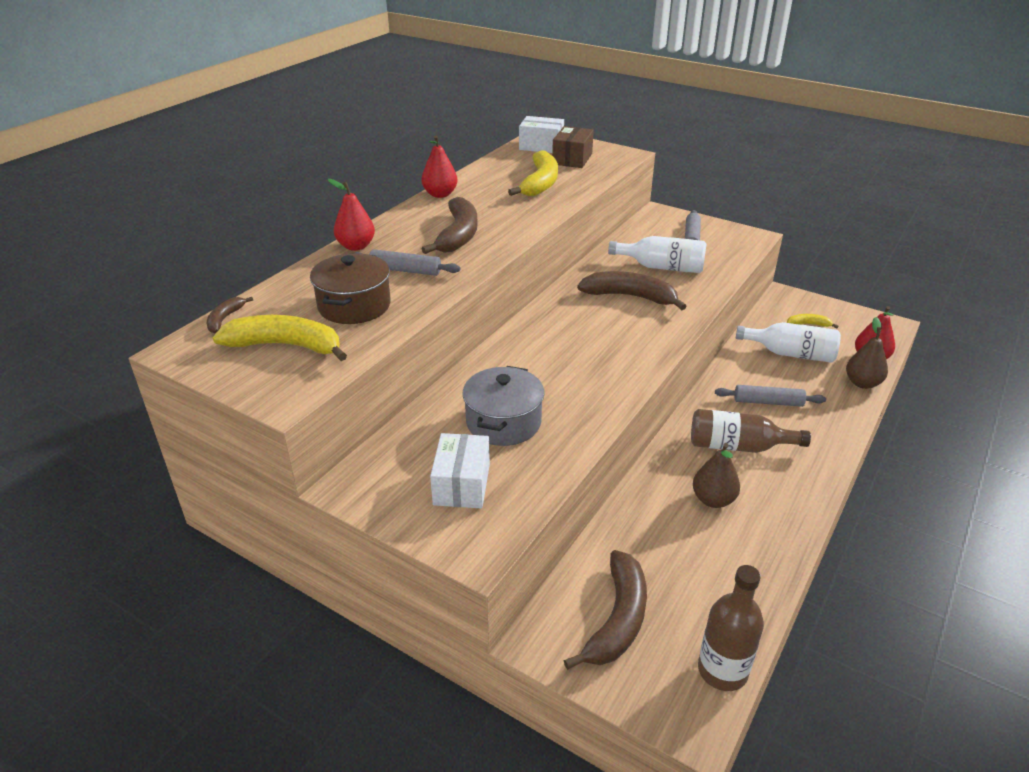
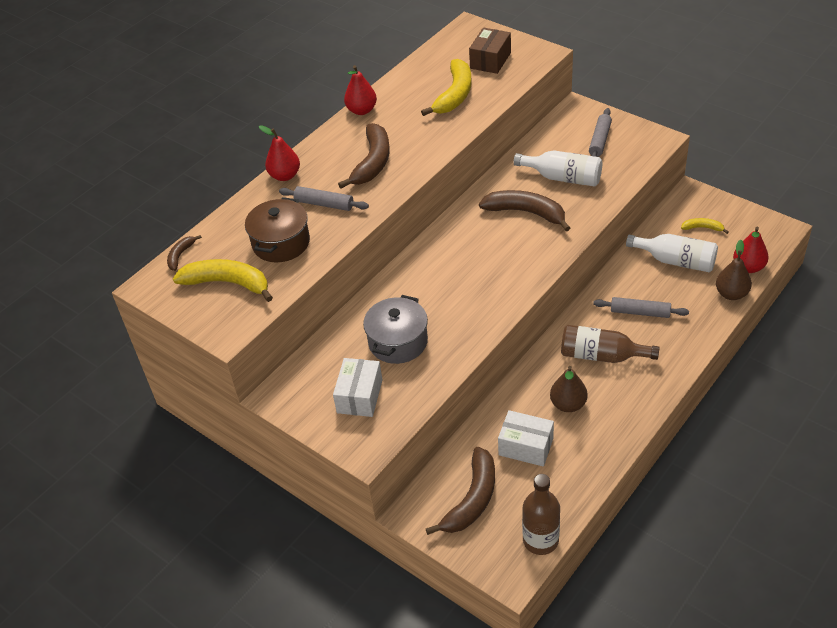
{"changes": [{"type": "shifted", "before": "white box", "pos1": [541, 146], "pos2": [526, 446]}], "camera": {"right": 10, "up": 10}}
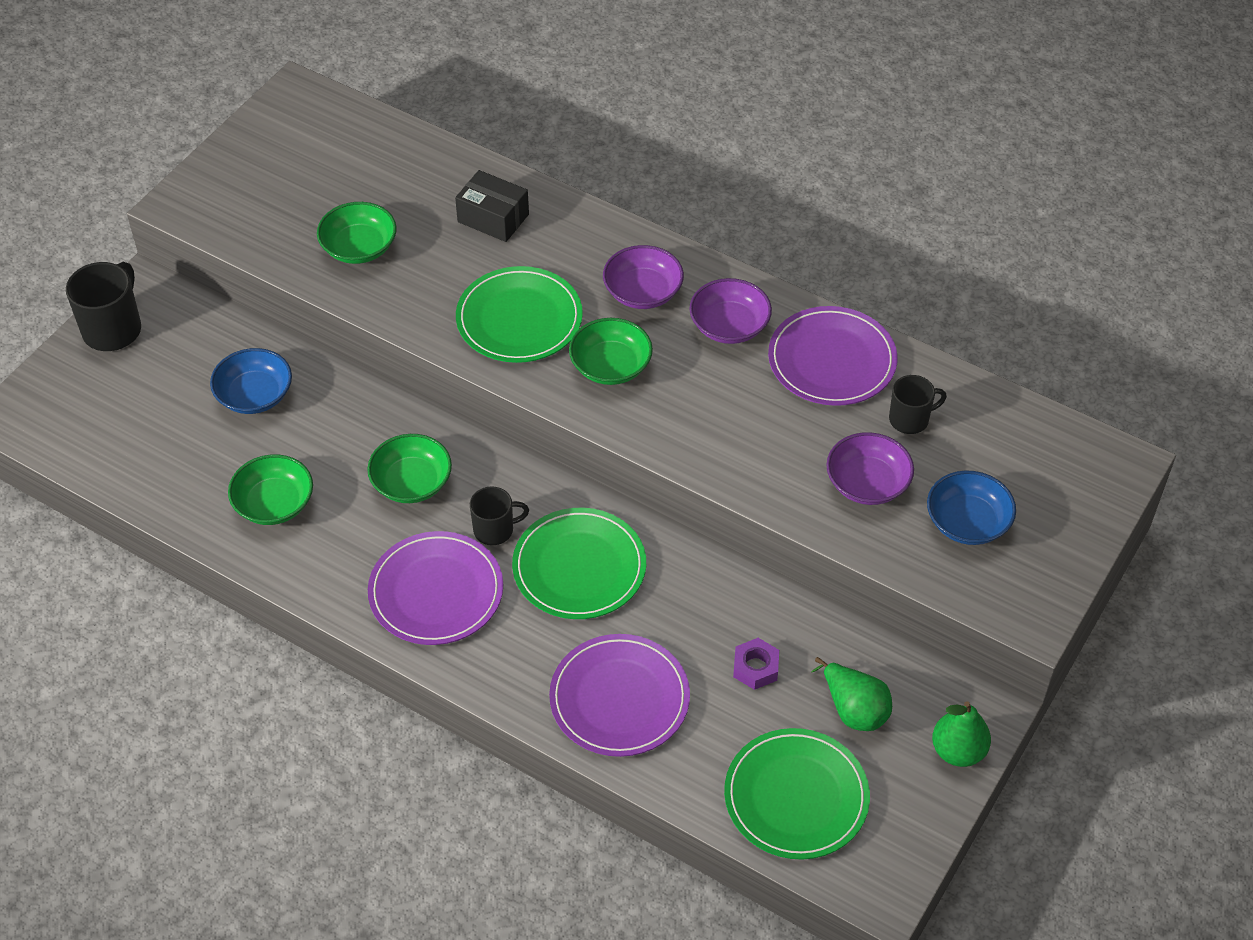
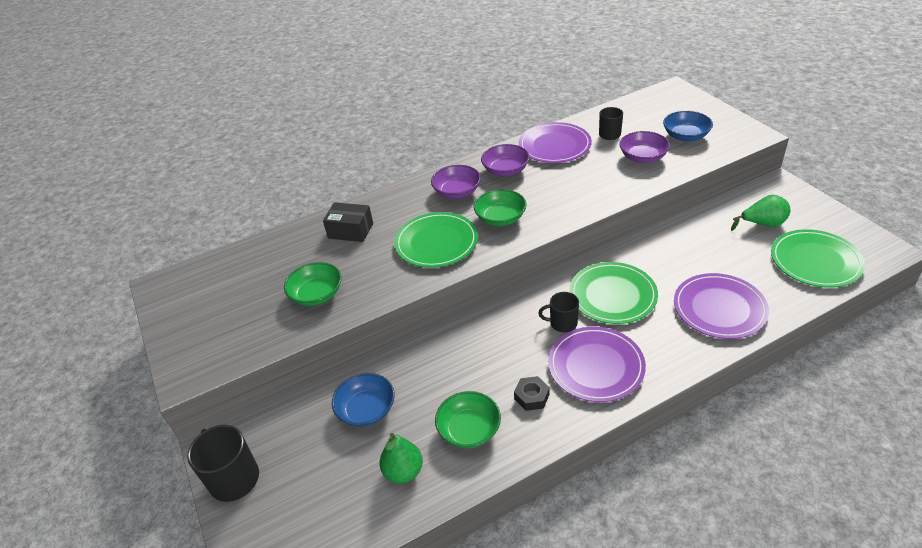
{"changes": [{"type": "rotated", "before": "black box", "pos1": [493, 218], "pos2": [350, 231], "turn": 45}, {"type": "shifted", "before": "green pear", "pos1": [958, 751], "pos2": [403, 471]}, {"type": "new", "after": "black nut", "pos2": [531, 396]}, {"type": "rotated", "before": "black mug", "pos1": [495, 530], "pos2": [562, 323], "turn": -105}, {"type": "gone", "before": "green bowl", "pos1": [411, 482]}, {"type": "gone", "before": "purple nut", "pos1": [755, 668]}], "camera": {"right": -55, "up": -10}}
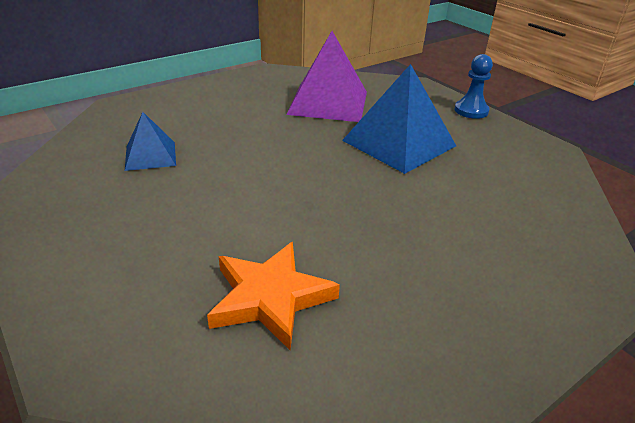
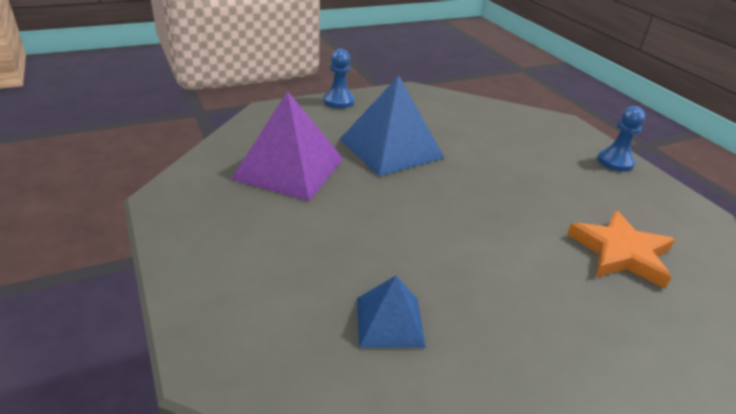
{"changes": [{"type": "new", "after": "blue pawn", "pos2": [615, 162]}], "camera": {"right": -80, "up": 0}}
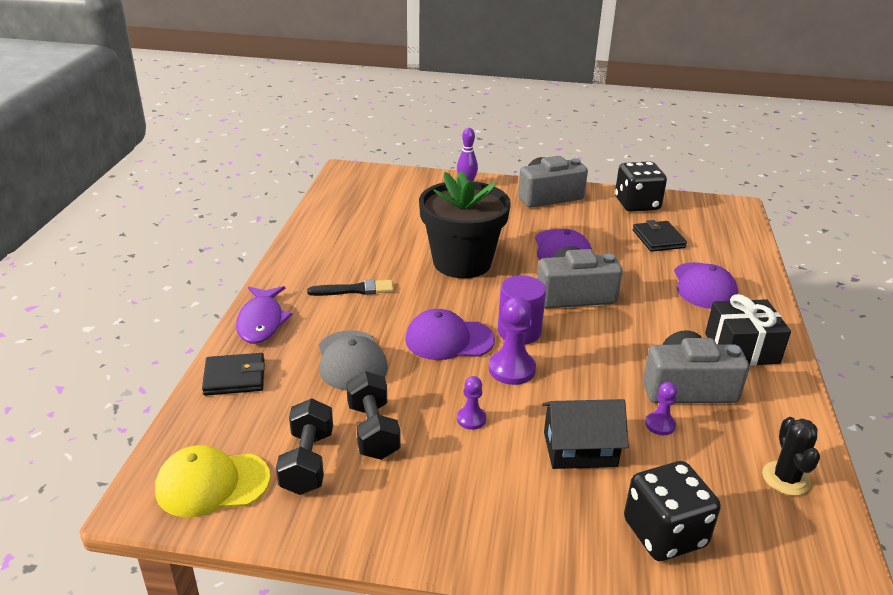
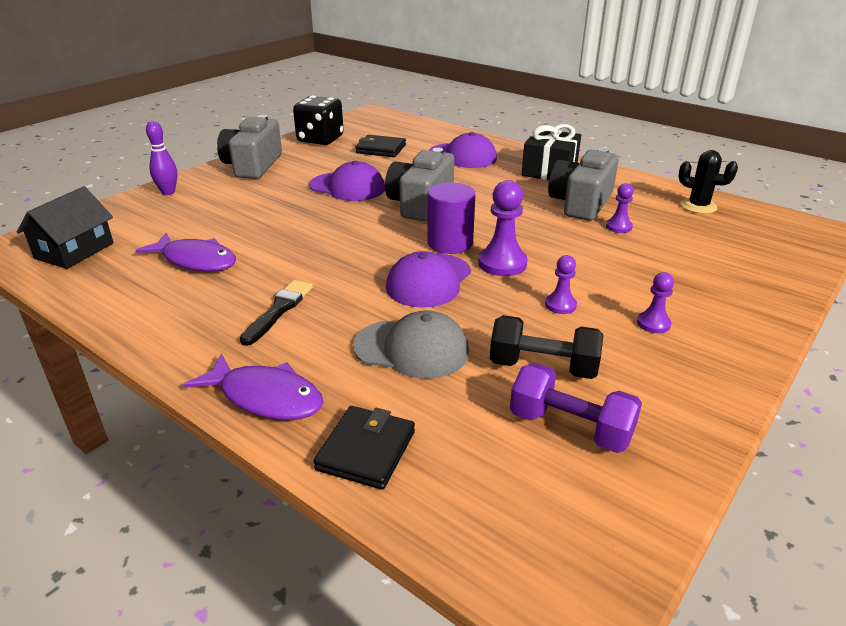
{"changes": [{"type": "shifted", "before": "black house", "pos1": [580, 449], "pos2": [74, 251]}, {"type": "new", "after": "purple fish", "pos2": [196, 260]}, {"type": "repainted", "before": "black dumbbell", "after": "purple dumbbell", "pos1": [307, 462], "pos2": [570, 427]}, {"type": "new", "after": "purple pawn", "pos2": [653, 323]}, {"type": "gone", "before": "yellow cap", "pos1": [212, 484]}, {"type": "gone", "before": "black flower pot", "pos1": [462, 262]}, {"type": "gone", "before": "black dice", "pos1": [664, 533]}], "camera": {"right": -60, "up": 0}}
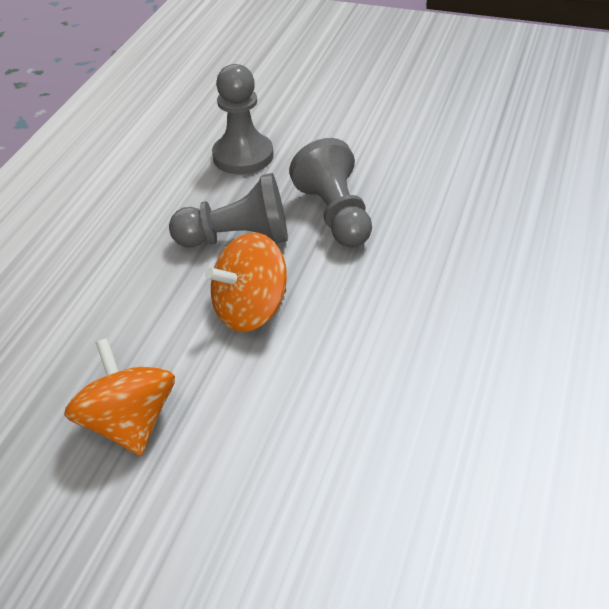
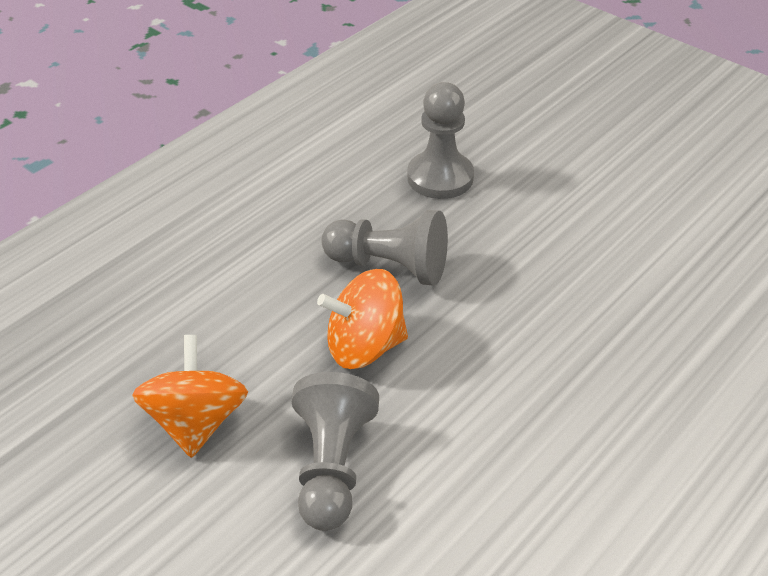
{"changes": [{"type": "shifted", "before": "grey pawn", "pos1": [335, 215], "pos2": [332, 467]}], "camera": {"right": 20, "up": 0}}
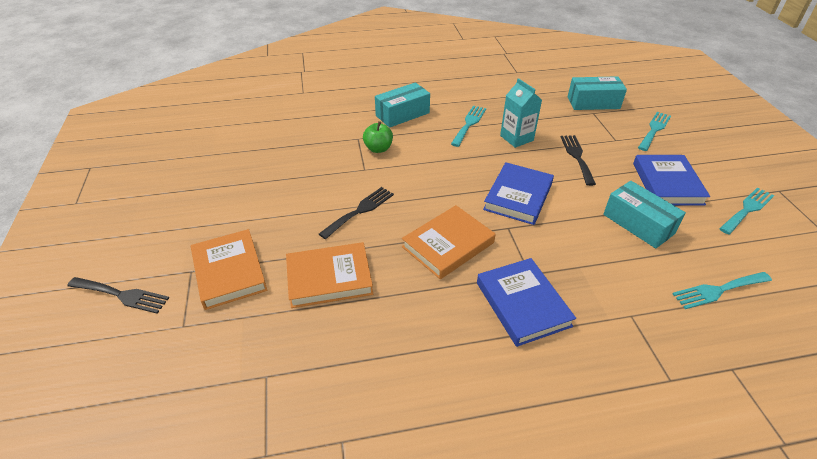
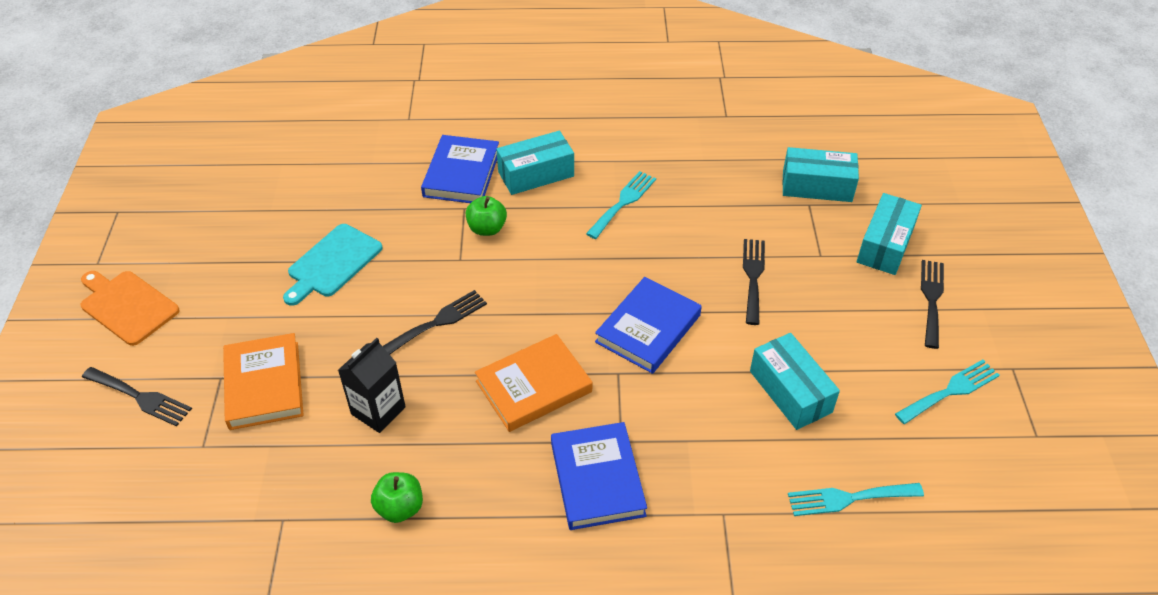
{"changes": [{"type": "new", "after": "orange cutting board", "pos2": [127, 306]}, {"type": "new", "after": "turquoise cutting board", "pos2": [332, 263]}, {"type": "swapped", "before": "orange book", "after": "black carton", "pos1": [329, 278], "pos2": [378, 410]}, {"type": "new", "after": "green apple", "pos2": [400, 508]}, {"type": "shifted", "before": "blue book", "pos1": [667, 183], "pos2": [461, 174]}, {"type": "swapped", "before": "turquoise fork", "after": "turquoise box", "pos1": [654, 130], "pos2": [885, 245]}, {"type": "new", "after": "black fork", "pos2": [931, 299]}, {"type": "gone", "before": "turquoise carton", "pos1": [516, 138]}], "camera": {"right": 10, "up": 5}}
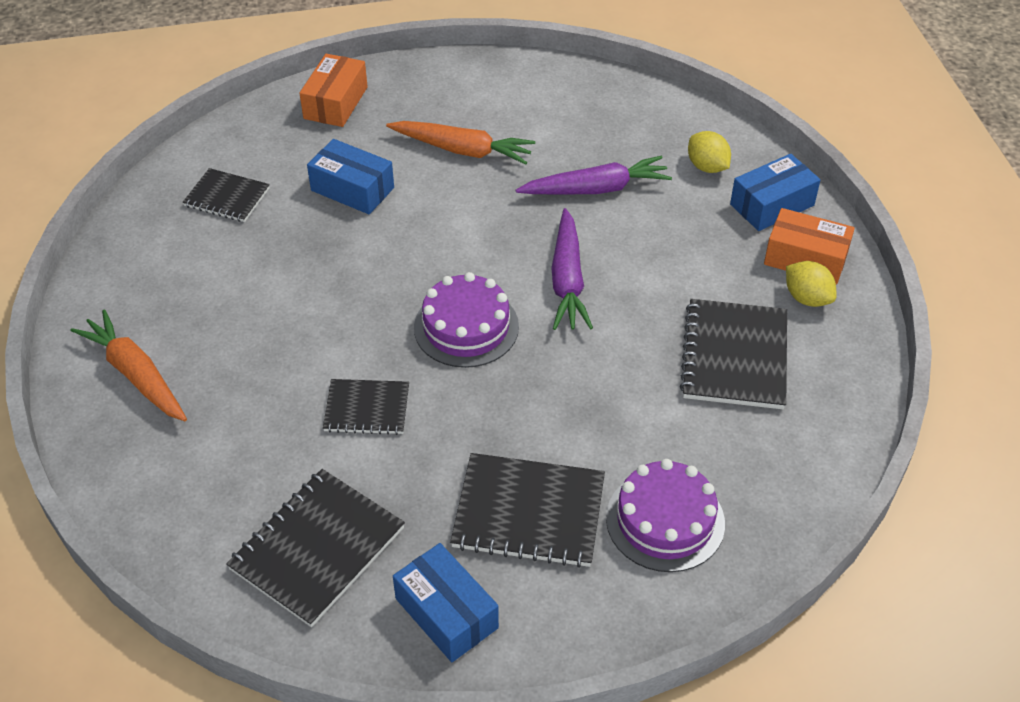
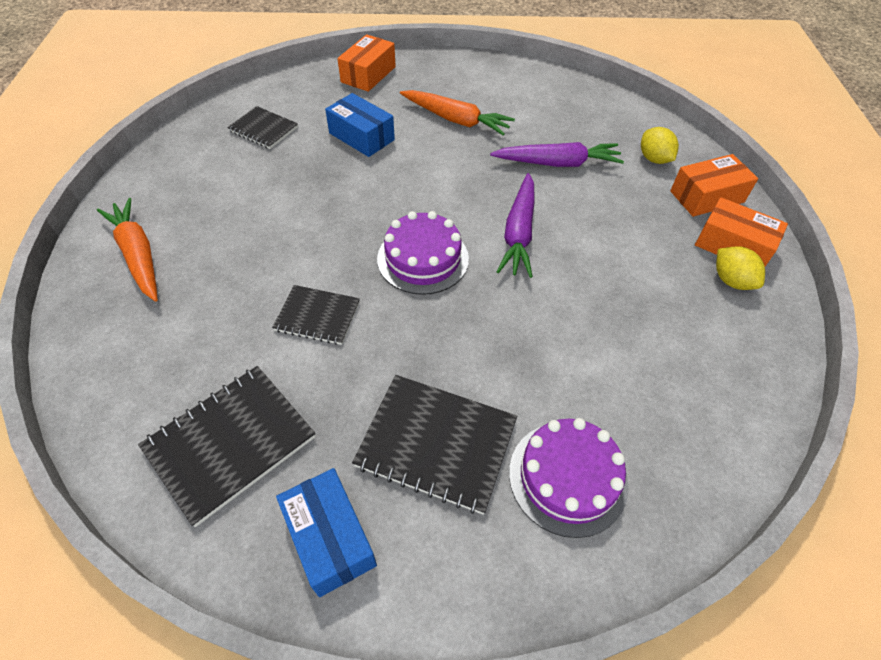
{"changes": [{"type": "repainted", "before": "blue box", "after": "orange box", "pos1": [772, 205], "pos2": [706, 197]}, {"type": "gone", "before": "black notebook", "pos1": [734, 356]}], "camera": {"right": 10, "up": 5}}
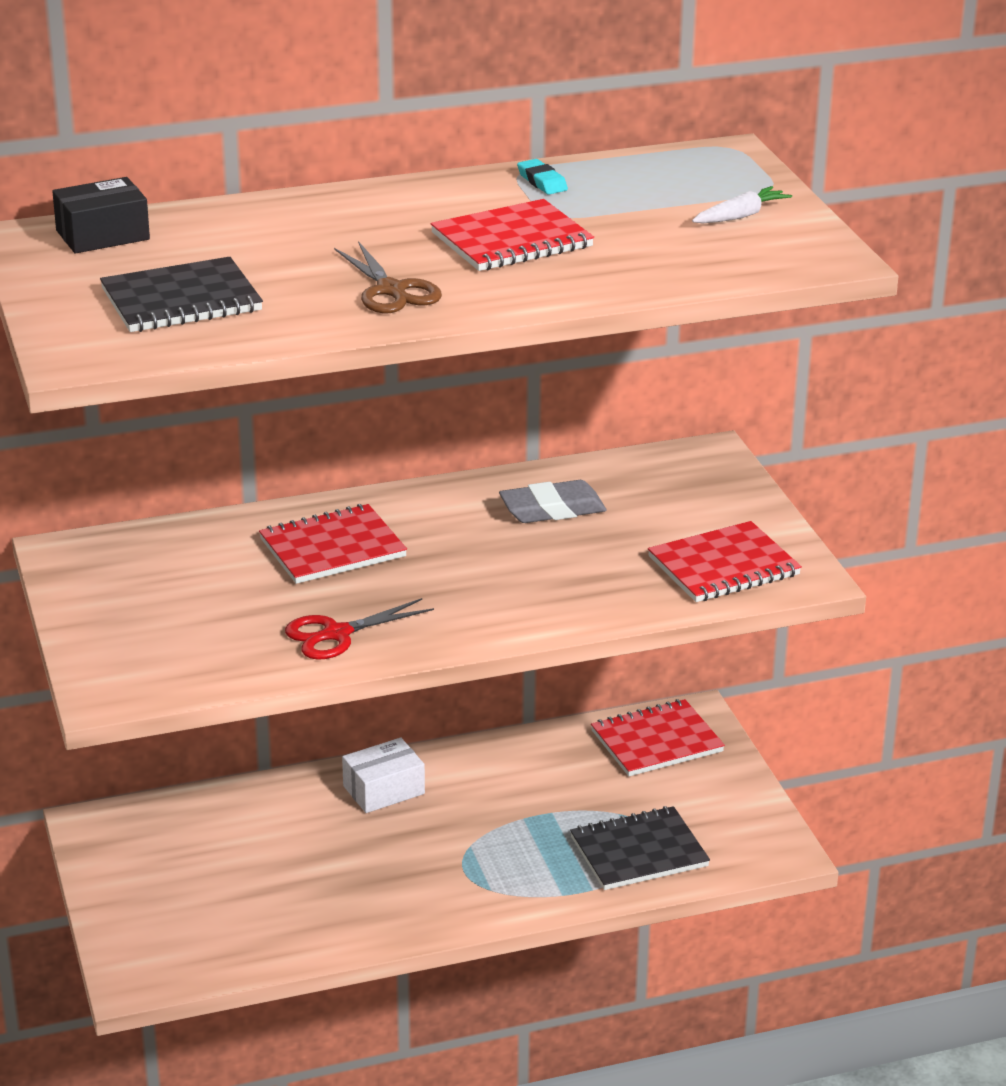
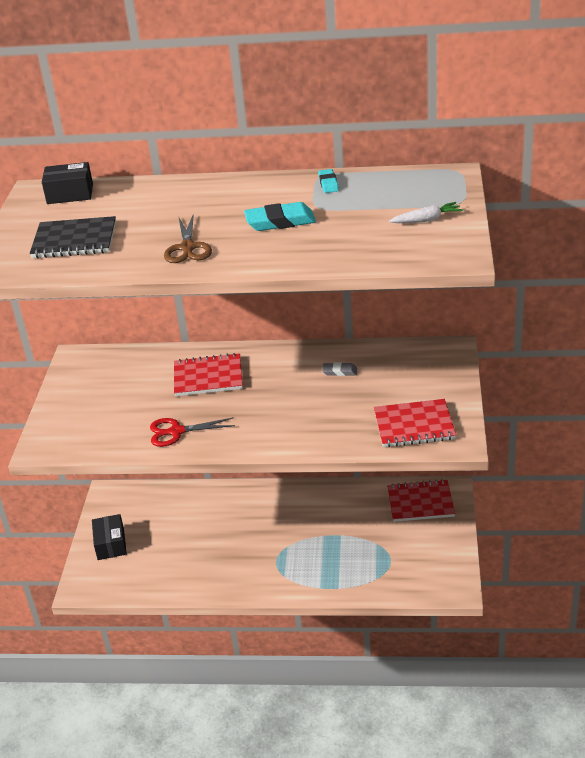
{"changes": [{"type": "new", "after": "black box", "pos2": [111, 544]}, {"type": "swapped", "before": "red notebook", "after": "turquoise eraser", "pos1": [512, 240], "pos2": [280, 222]}, {"type": "scaled", "before": "grey eraser", "pos1": [552, 509], "pos2": [339, 371], "scale": 0.57}, {"type": "gone", "before": "white box", "pos1": [383, 790]}, {"type": "gone", "before": "black notebook", "pos1": [639, 852]}], "camera": {"right": 25, "up": 5}}
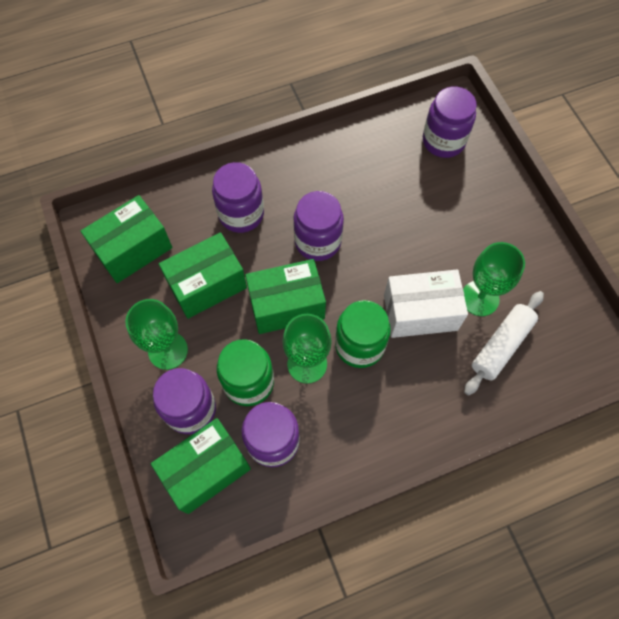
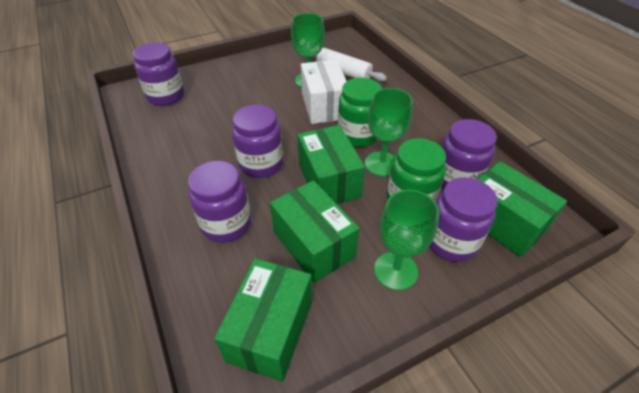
{"changes": [{"type": "rotated", "before": "green box", "pos1": [133, 249], "pos2": [270, 330], "turn": 60}], "camera": {"right": -95, "up": -20}}
